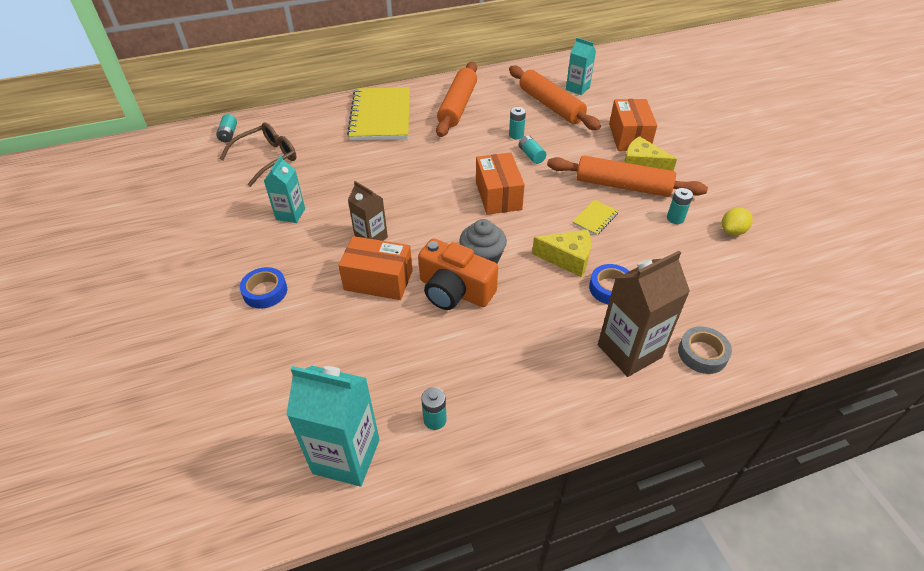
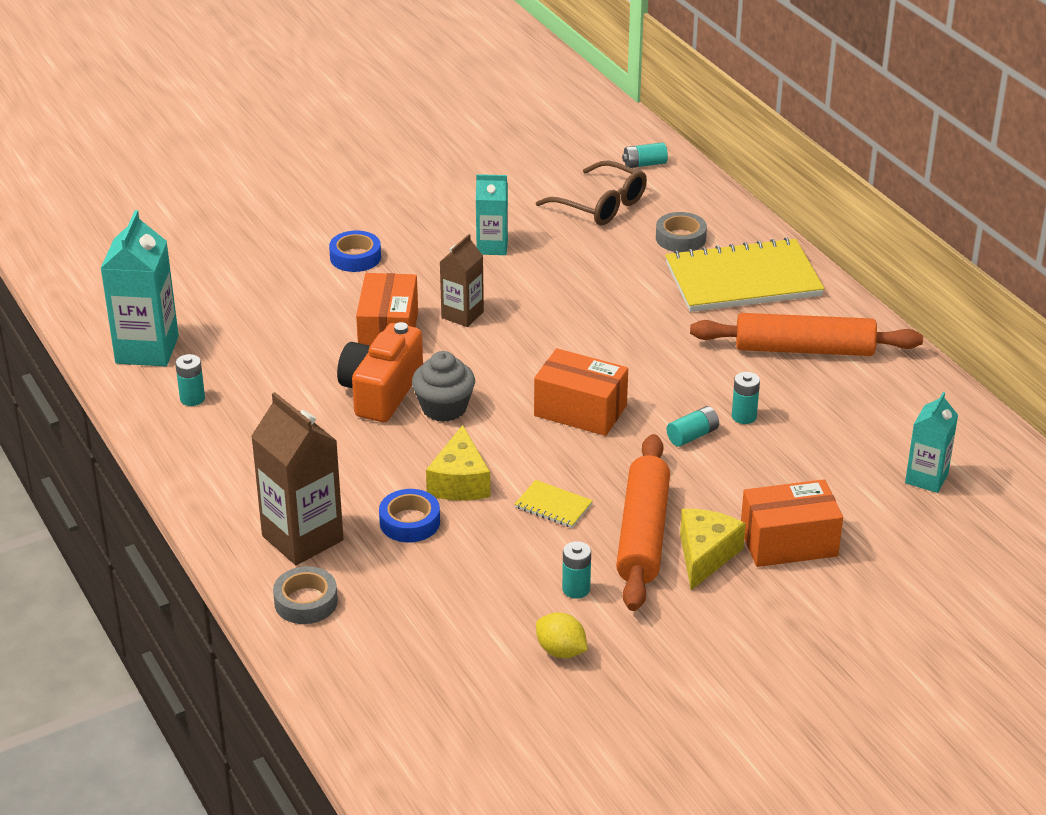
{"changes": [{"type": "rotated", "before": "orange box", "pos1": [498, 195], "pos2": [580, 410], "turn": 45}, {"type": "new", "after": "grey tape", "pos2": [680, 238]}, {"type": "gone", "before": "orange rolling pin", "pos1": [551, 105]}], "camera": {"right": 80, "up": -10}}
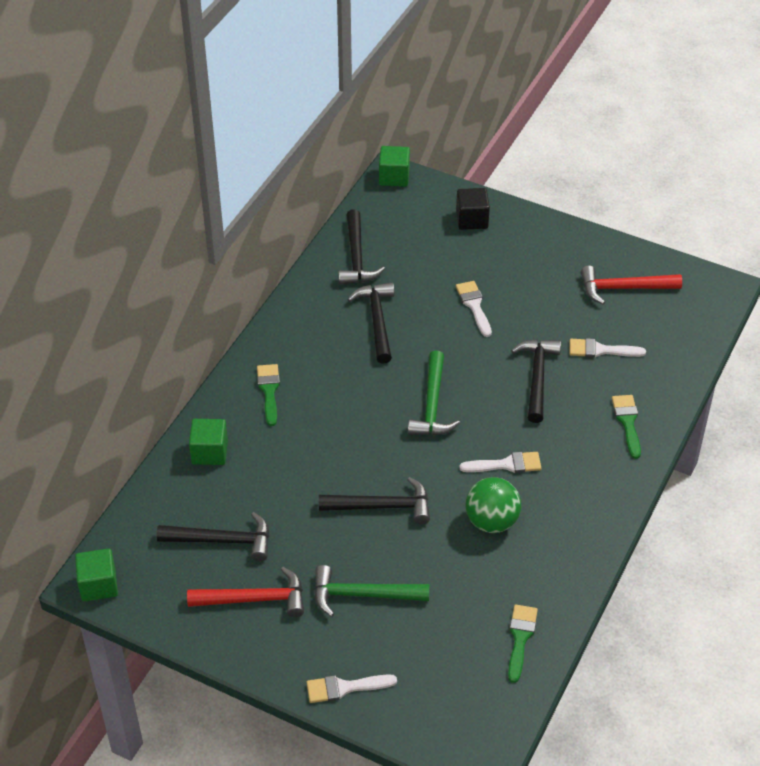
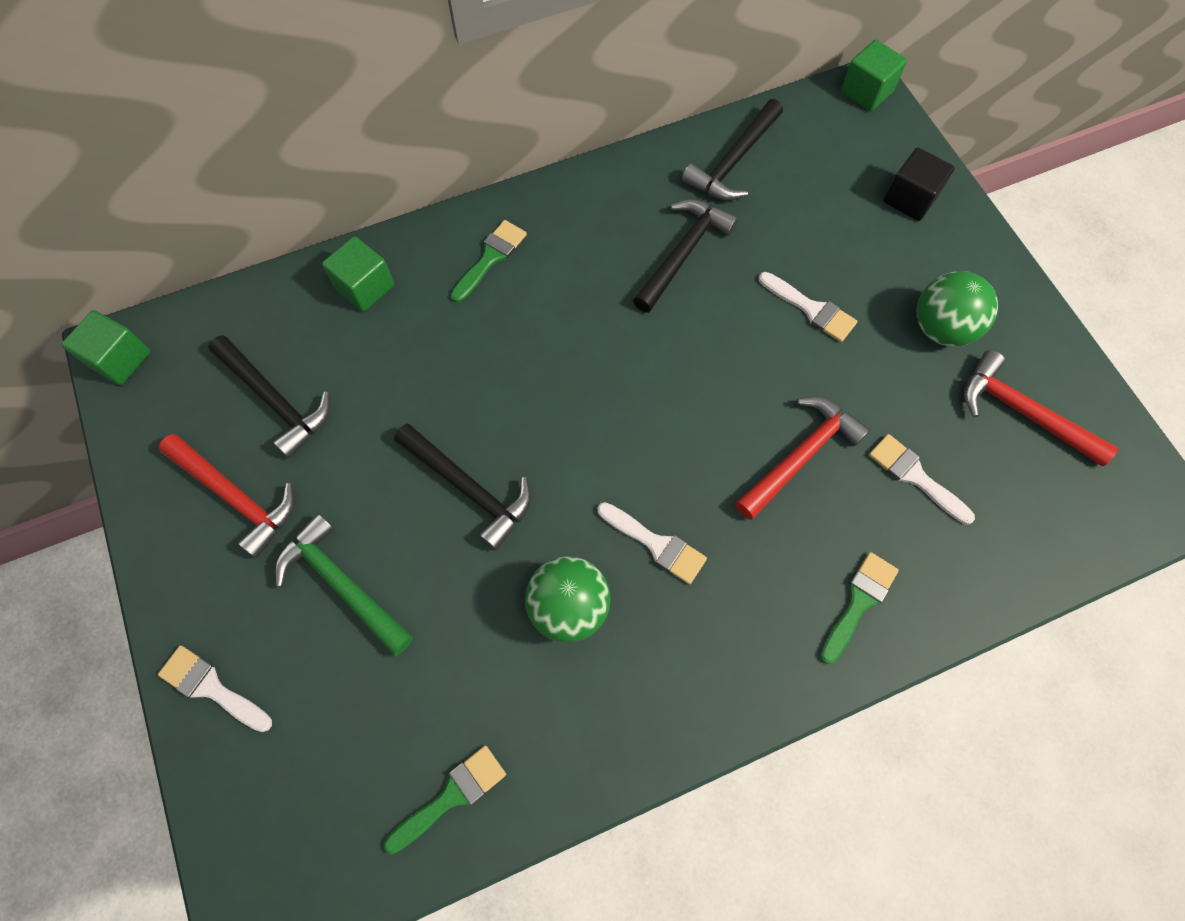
{"changes": [{"type": "repainted", "before": "black hammer", "after": "red hammer", "pos1": [537, 377], "pos2": [800, 456]}, {"type": "rotated", "before": "white brush", "pos1": [474, 306], "pos2": [811, 309], "turn": 105}, {"type": "new", "after": "green ball", "pos2": [941, 328]}, {"type": "gone", "before": "green hammer", "pos1": [432, 405]}], "camera": {"right": 40, "up": 20}}
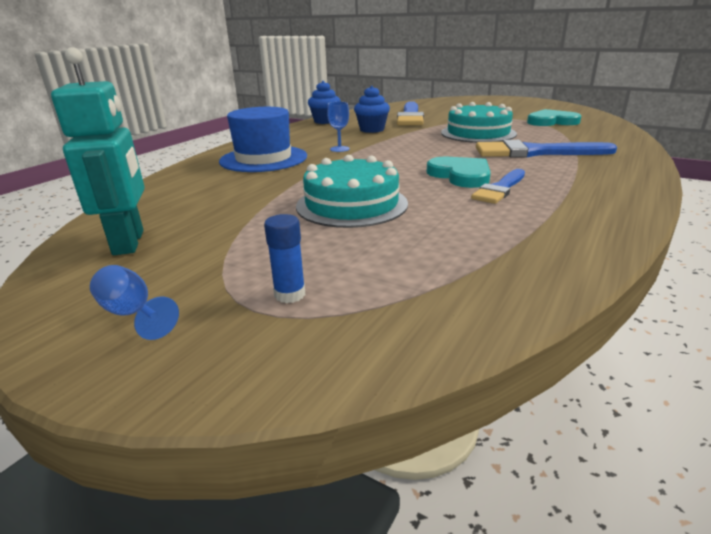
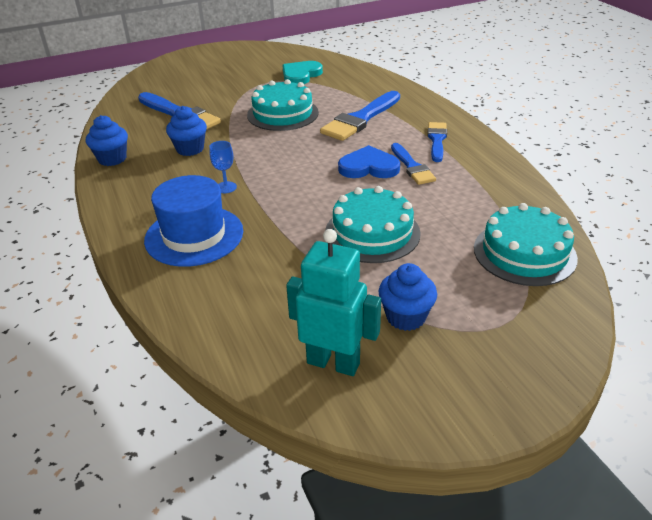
{"changes": [{"type": "repainted", "before": "turquoise heart", "after": "blue heart", "pos1": [460, 175], "pos2": [368, 167]}, {"type": "new", "after": "blue cupcake", "pos2": [405, 317]}, {"type": "new", "after": "blue brush", "pos2": [437, 140]}, {"type": "new", "after": "turquoise cake", "pos2": [524, 253]}, {"type": "gone", "before": "blue goblet", "pos1": [132, 314]}, {"type": "gone", "before": "blue glue stick", "pos1": [290, 294]}], "camera": {"right": -55, "up": 10}}
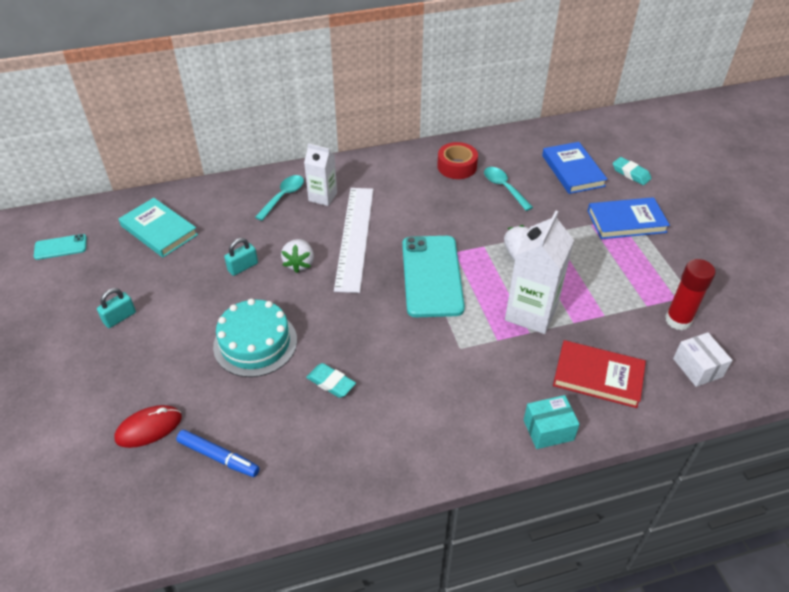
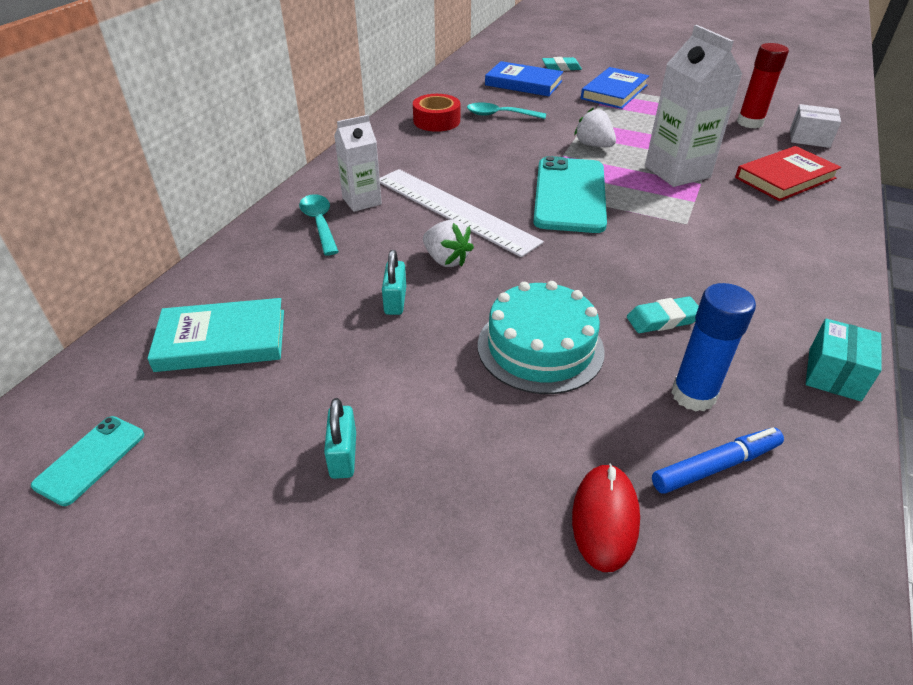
{"changes": [{"type": "rotated", "before": "turquoise phone", "pos1": [432, 276], "pos2": [570, 195], "turn": 60}, {"type": "new", "after": "blue glue stick", "pos2": [693, 395]}, {"type": "shifted", "before": "turquoise box", "pos1": [548, 430], "pos2": [834, 374]}], "camera": {"right": -50, "up": -5}}
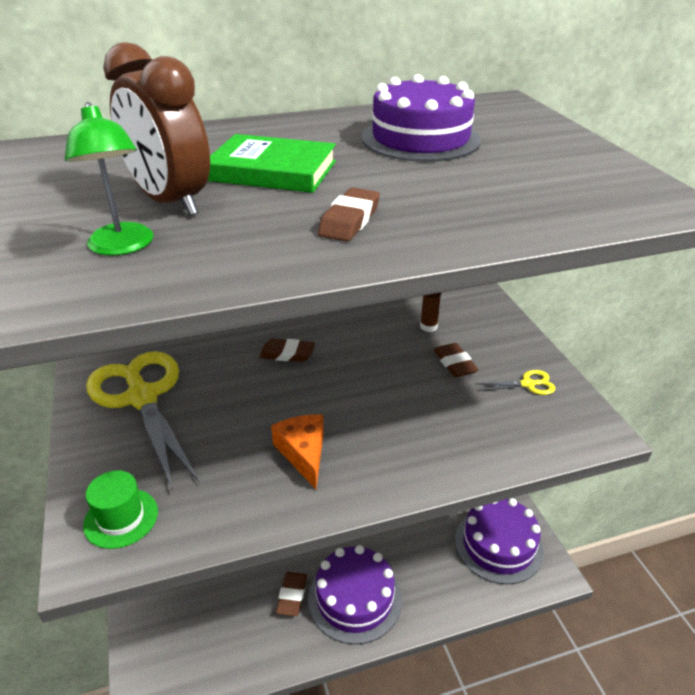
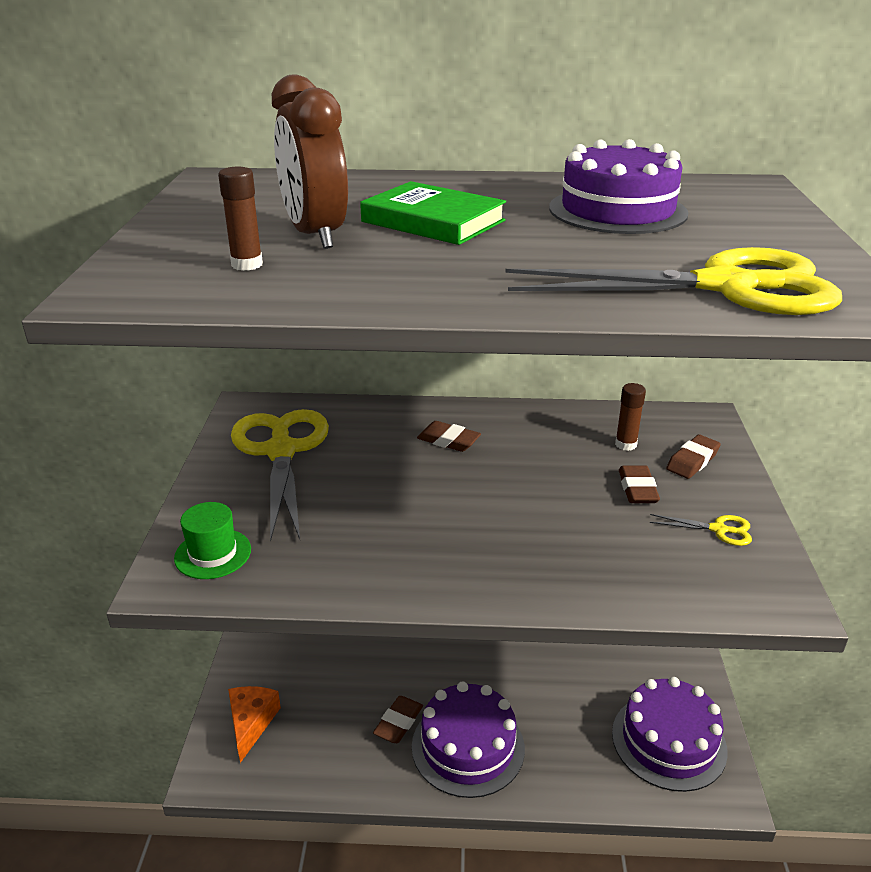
{"changes": [{"type": "swapped", "before": "green lamp", "after": "brown glue stick", "pos1": [123, 247], "pos2": [247, 265]}, {"type": "shifted", "before": "orange cheese", "pos1": [303, 453], "pos2": [251, 723]}, {"type": "new", "after": "yellow scissors", "pos2": [725, 287]}, {"type": "shifted", "before": "brown eraser", "pos1": [349, 220], "pos2": [692, 461]}], "camera": {"right": 20, "up": -5}}
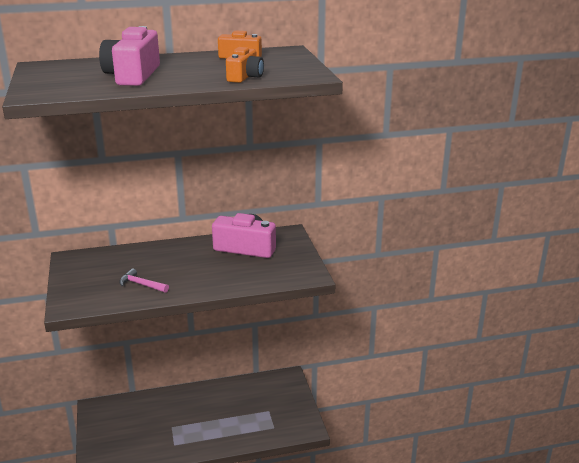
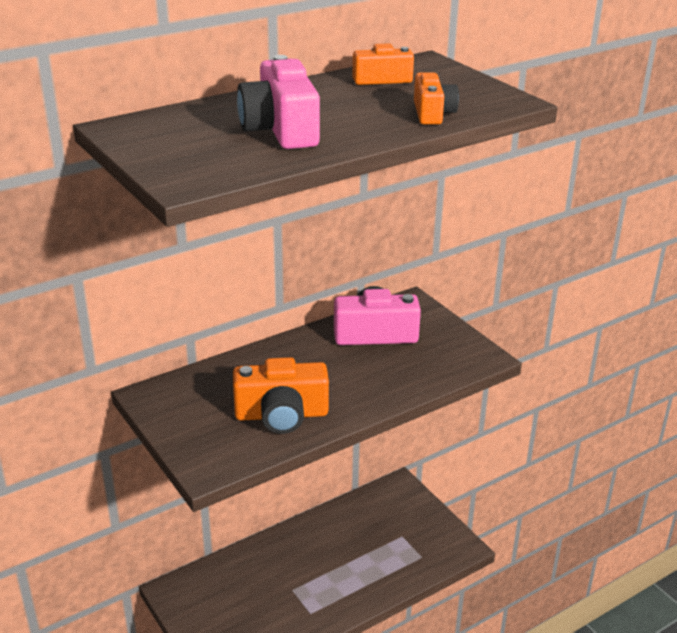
{"changes": [{"type": "swapped", "before": "pink hammer", "after": "orange camera", "pos1": [141, 284], "pos2": [281, 415]}], "camera": {"right": -20, "up": 5}}
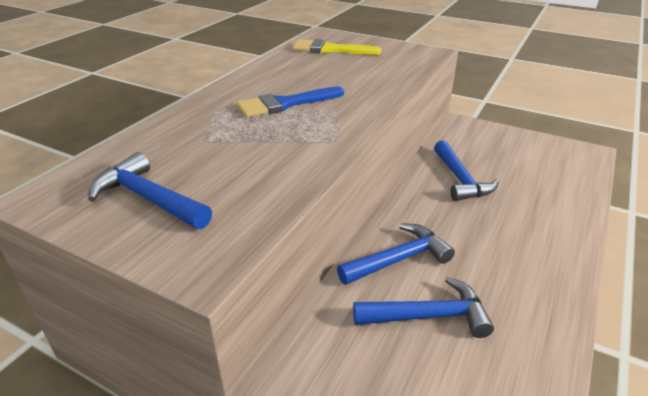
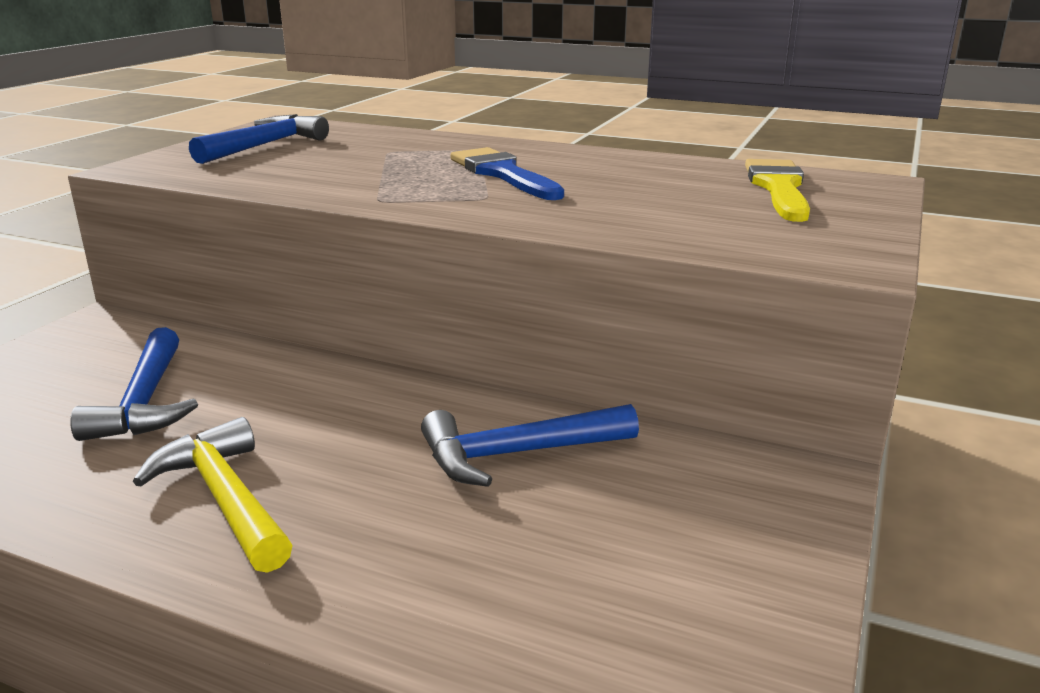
{"changes": [{"type": "new", "after": "yellow hammer", "pos2": [224, 498]}, {"type": "gone", "before": "blue hammer", "pos1": [399, 259]}], "camera": {"right": 85, "up": -10}}
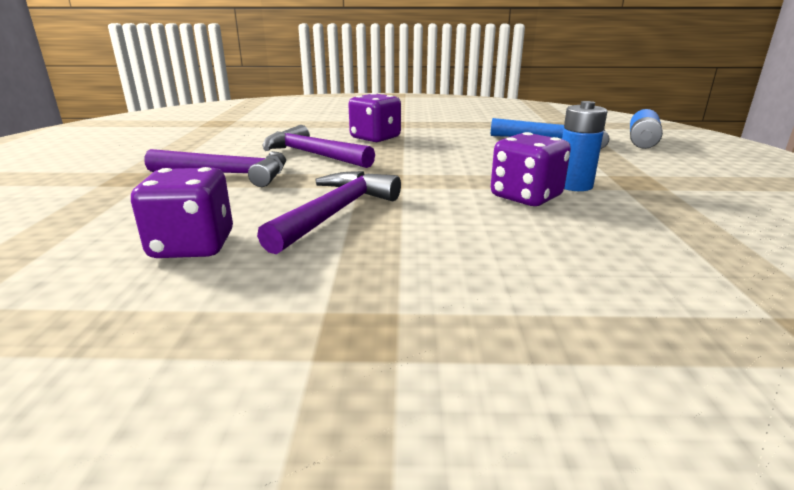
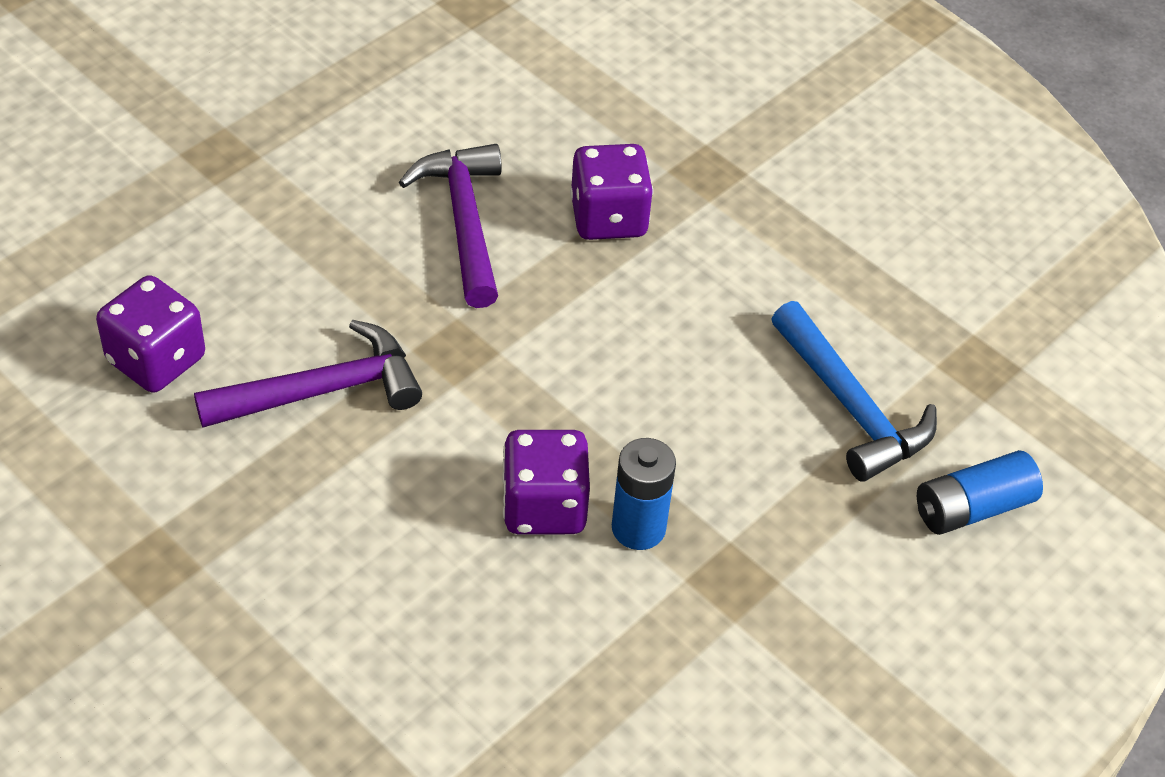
{"changes": [{"type": "gone", "before": "purple hammer", "pos1": [227, 174]}], "camera": {"right": 40, "up": 25}}
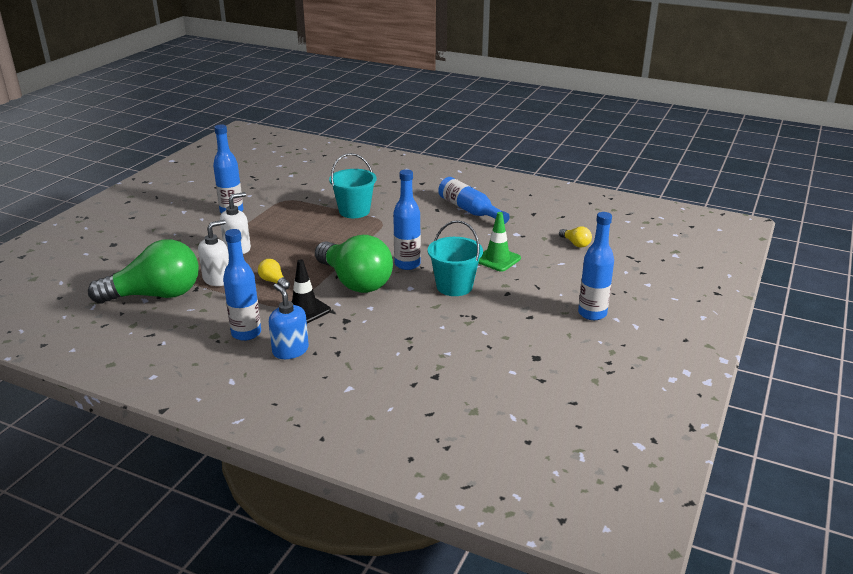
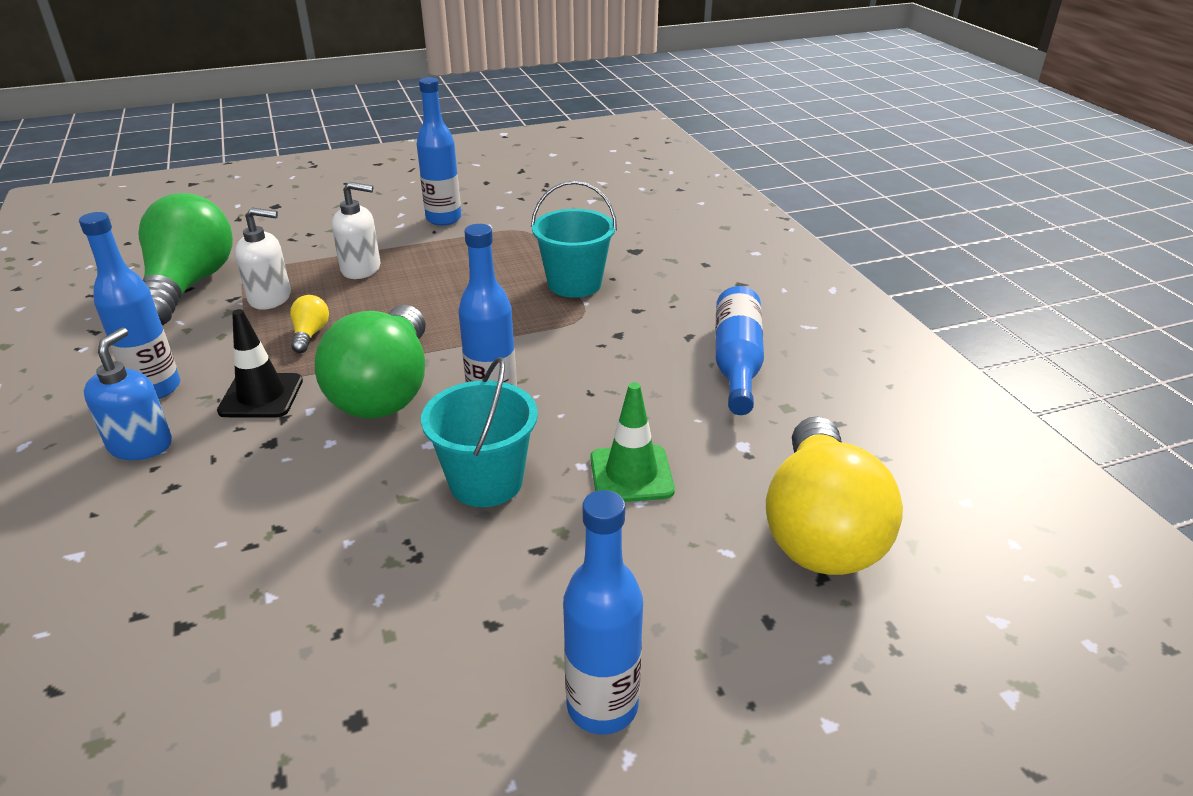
{"changes": [{"type": "rotated", "before": "green light bulb", "pos1": [156, 295], "pos2": [189, 285], "turn": -120}, {"type": "scaled", "before": "yellow light bulb", "pos1": [575, 244], "pos2": [820, 528], "scale": 2.5}], "camera": {"right": 45, "up": 5}}
